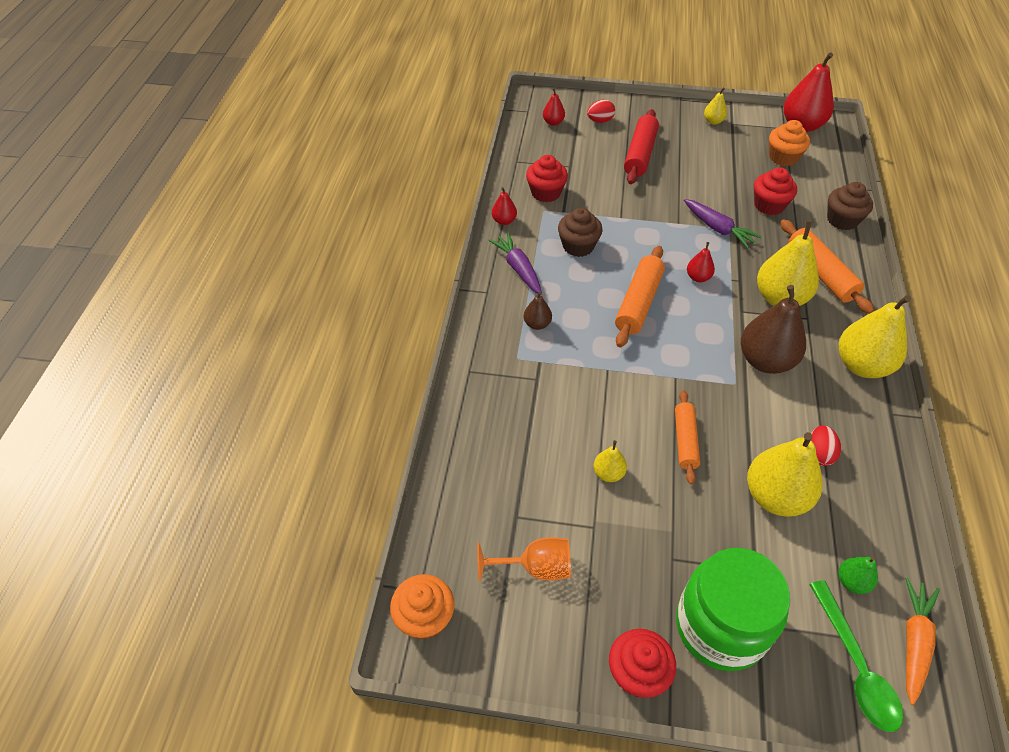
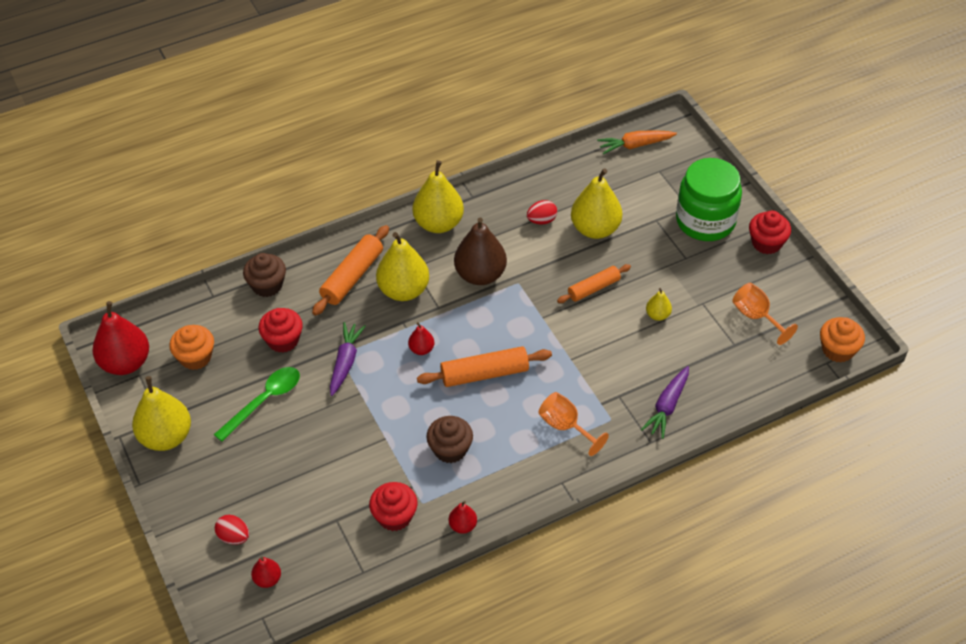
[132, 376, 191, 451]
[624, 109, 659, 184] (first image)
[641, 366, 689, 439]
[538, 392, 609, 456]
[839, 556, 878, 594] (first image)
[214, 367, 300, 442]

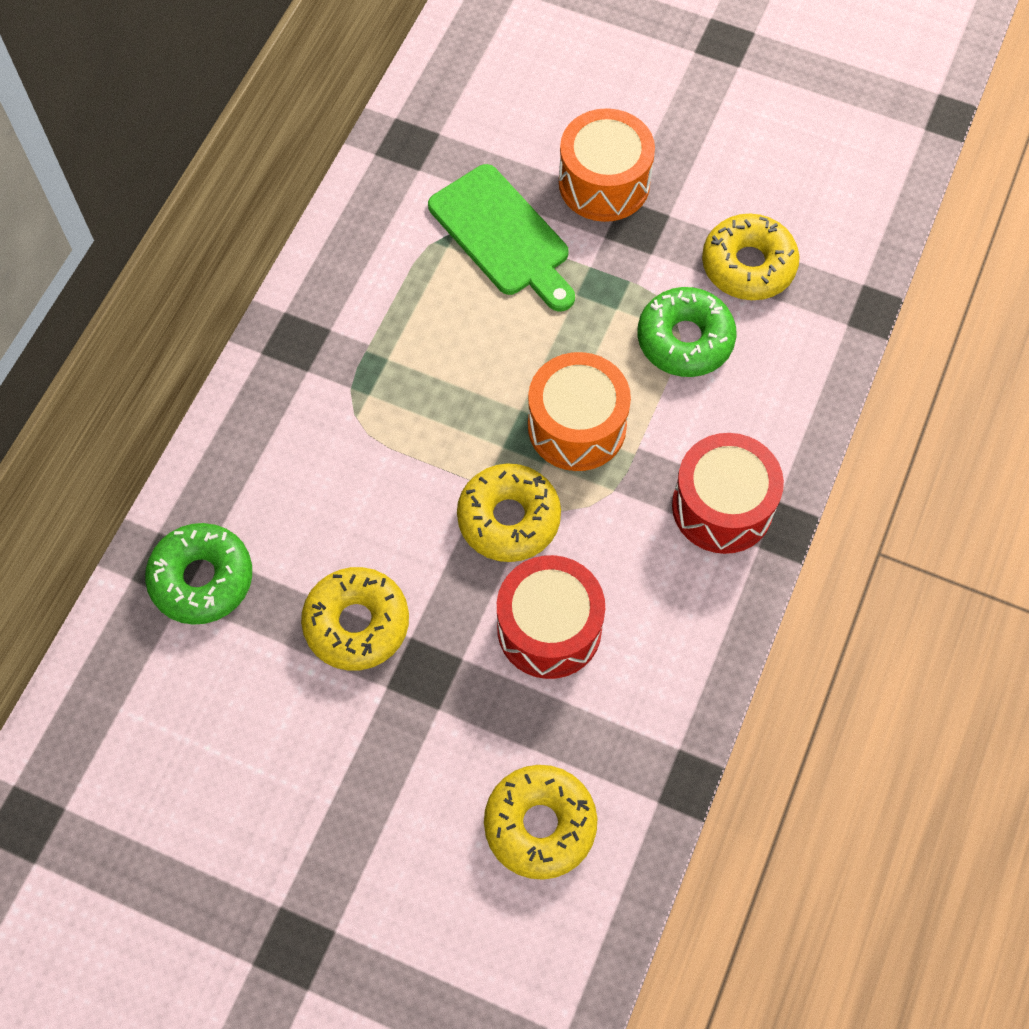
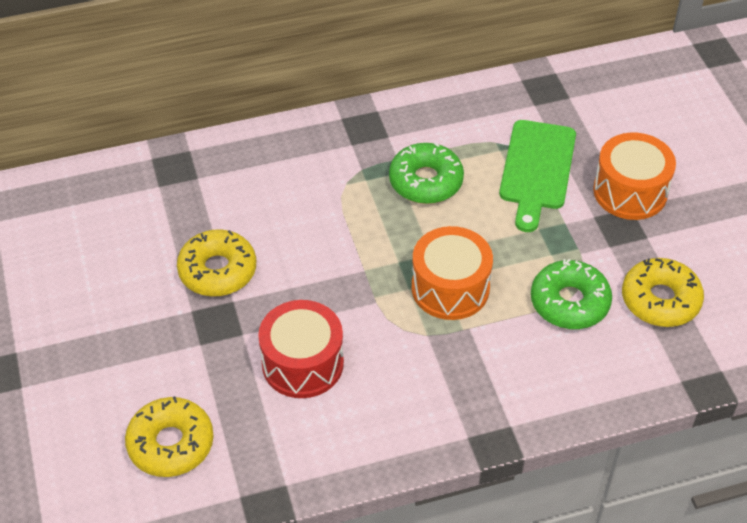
[672, 433, 784, 554] (first image)
[457, 463, 561, 562] (first image)
[389, 142, 464, 204]

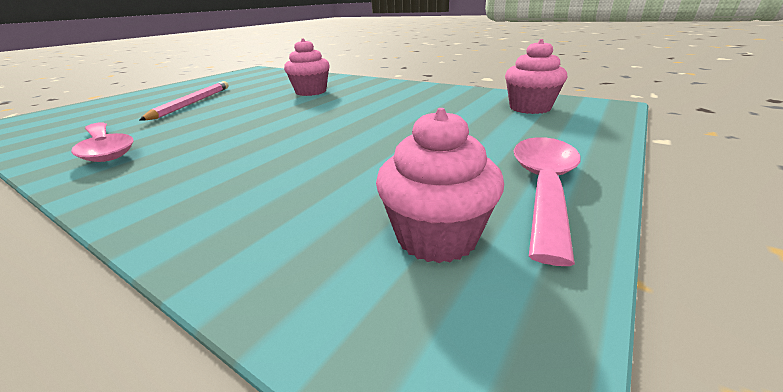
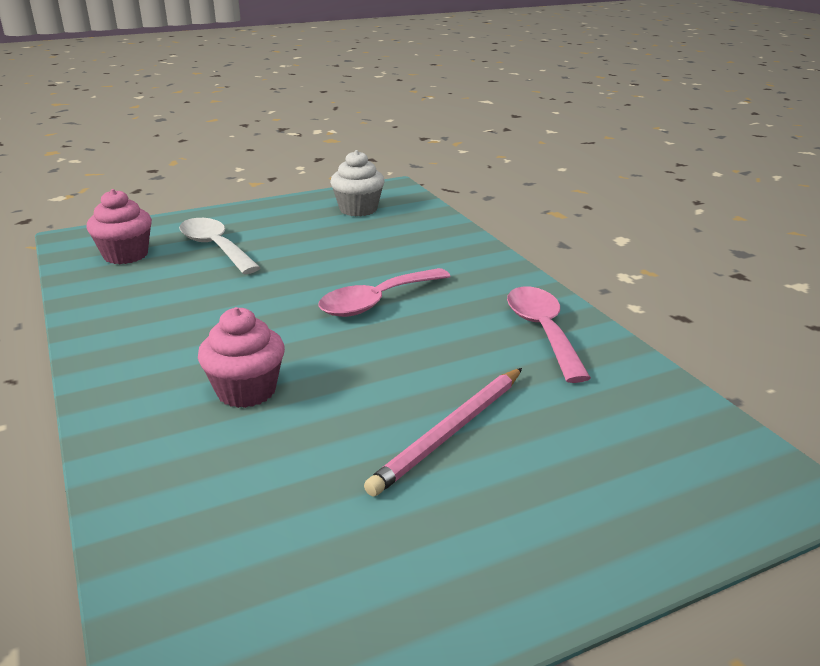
[330, 150, 385, 216]
[318, 268, 451, 317]
[179, 218, 261, 274]

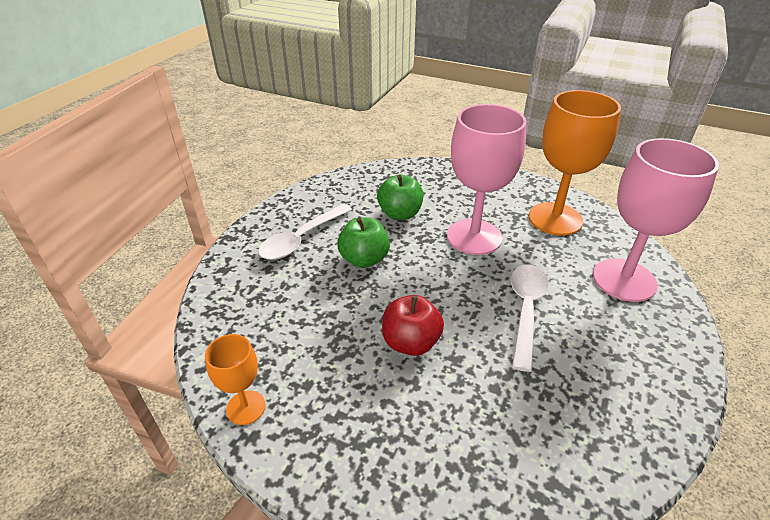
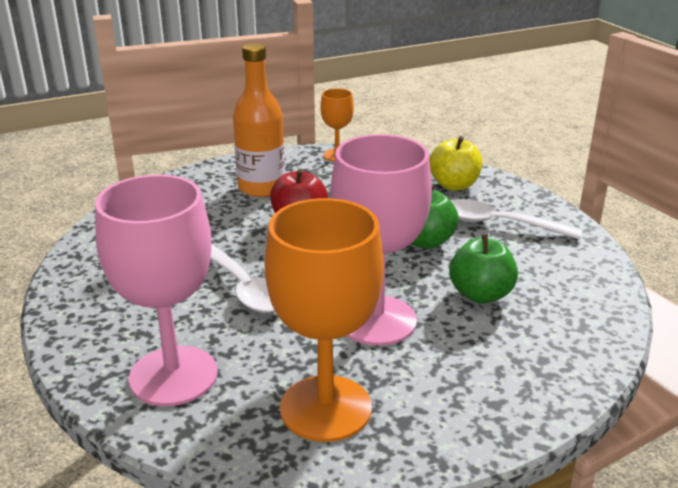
[450, 199, 582, 240]
[233, 43, 285, 197]
[429, 136, 482, 190]

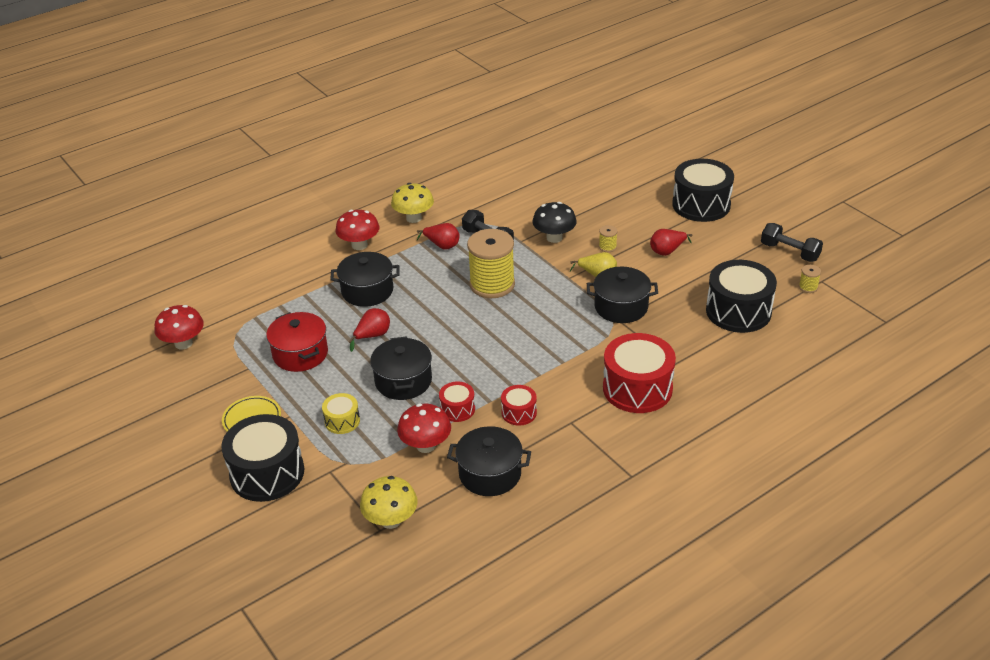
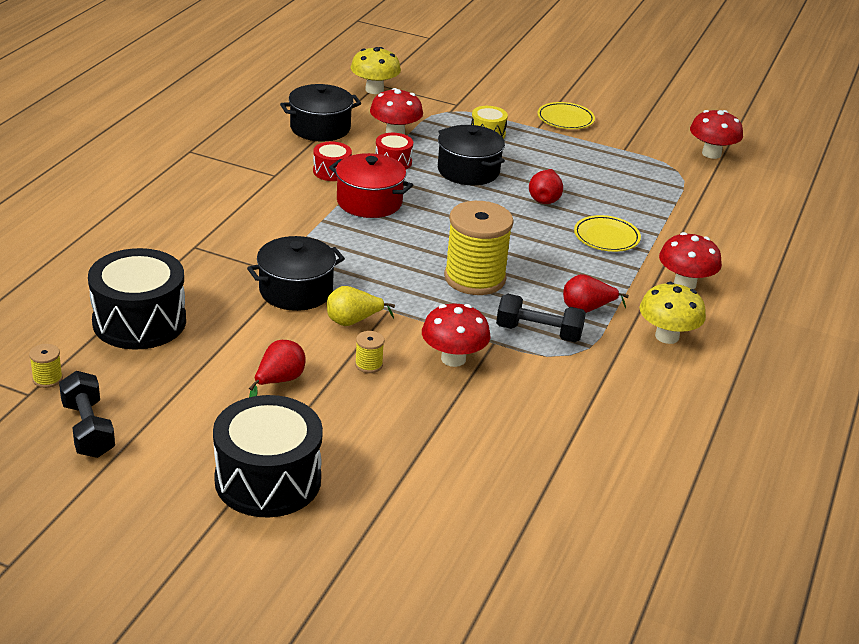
[422, 303, 491, 367]
[59, 371, 115, 458]
[574, 215, 641, 252]
[329, 153, 413, 218]
[603, 333, 676, 413] (first image)
[221, 414, 304, 502] (first image)

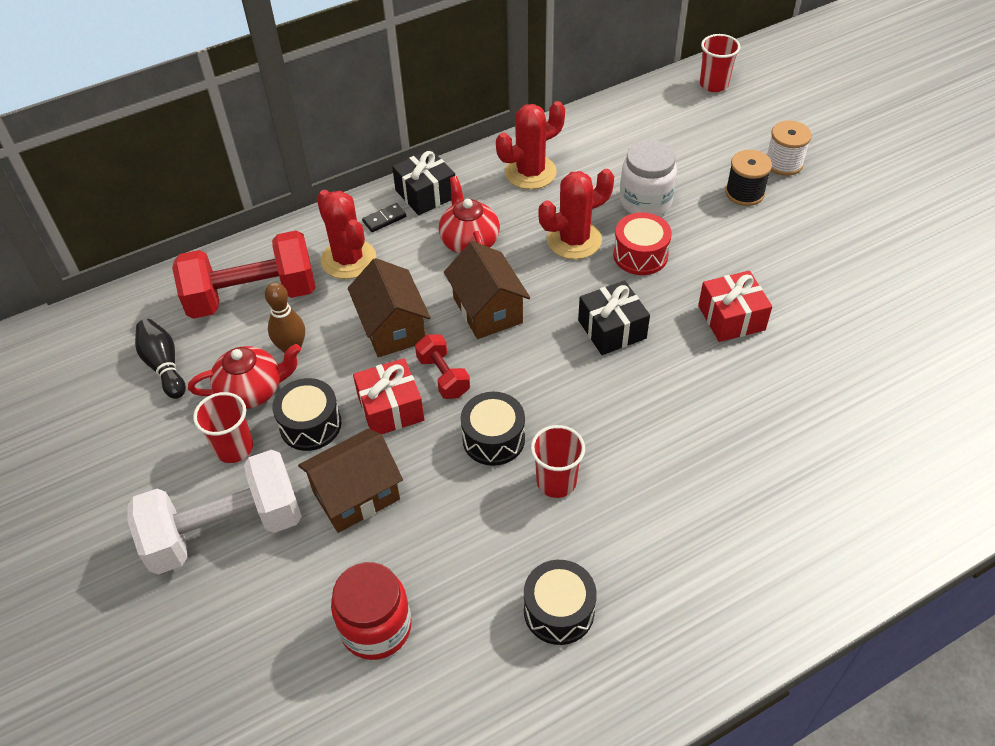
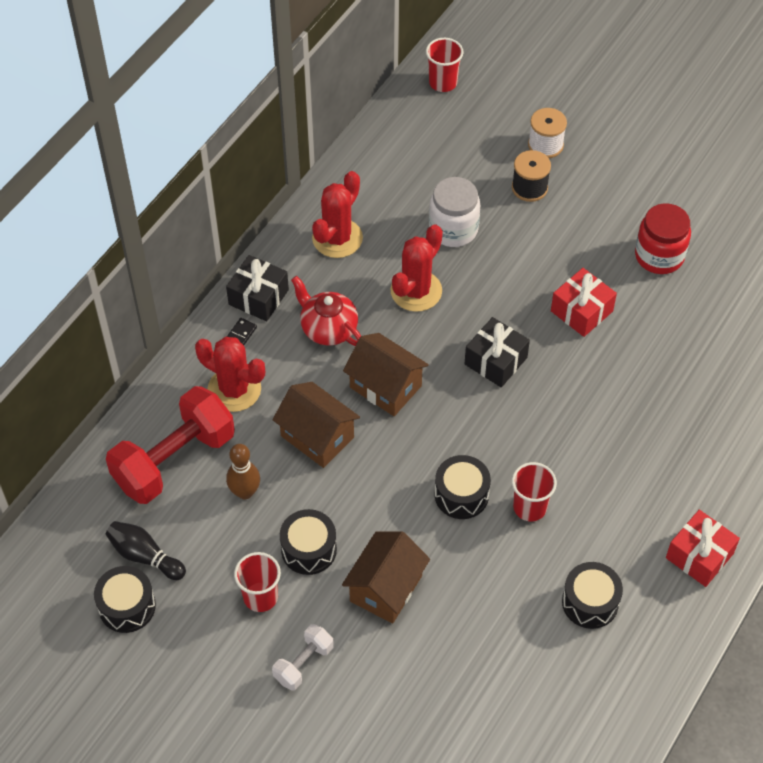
[613, 212, 672, 275] (first image)
[415, 334, 470, 399] (first image)
[188, 344, 301, 409] (first image)
[666, 510, 740, 587]
[272, 624, 334, 691]
[635, 203, 691, 274]
[94, 566, 156, 633]

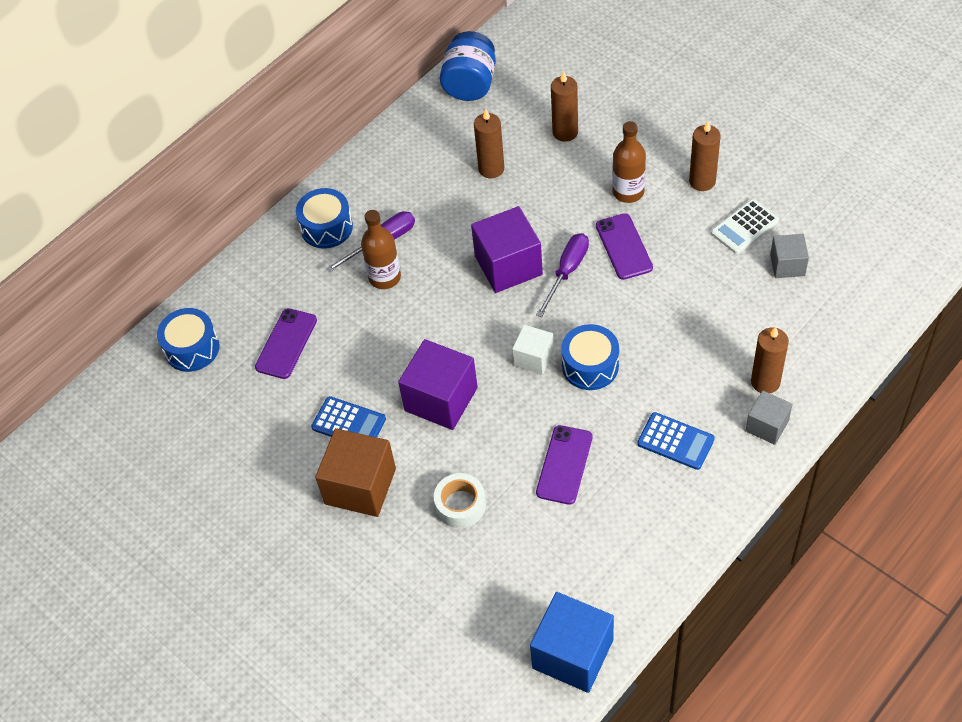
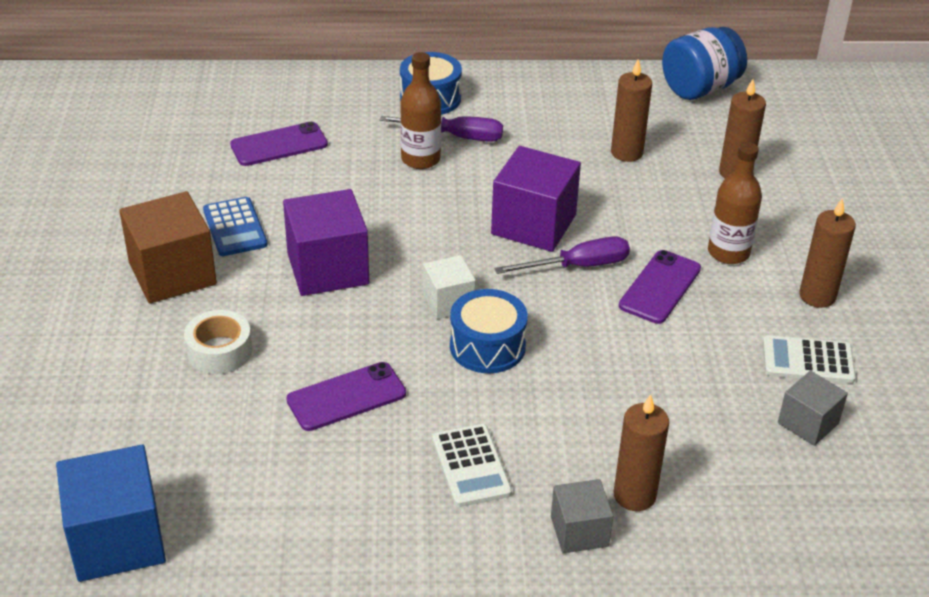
[157, 308, 220, 372] (first image)
[432, 424, 512, 507]

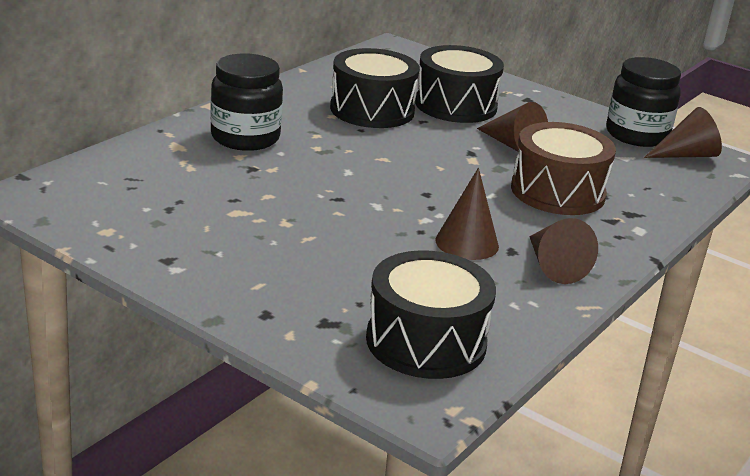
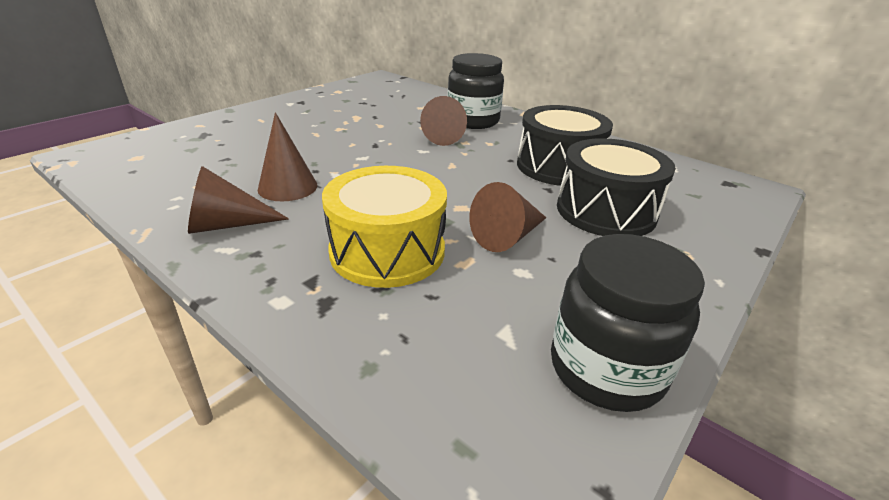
[420, 96, 467, 146]
[322, 166, 447, 288]
[366, 250, 496, 379] (first image)

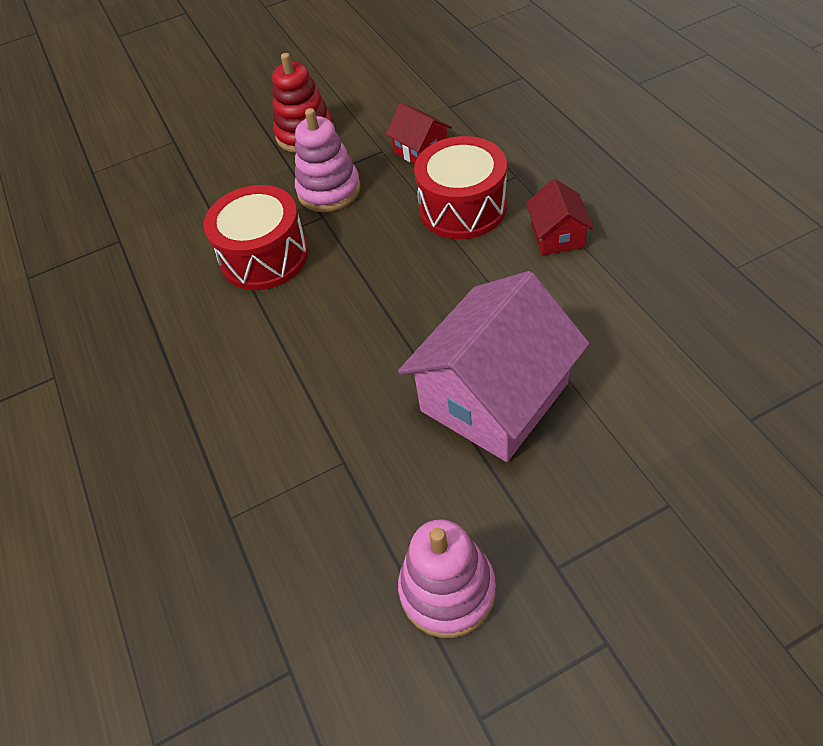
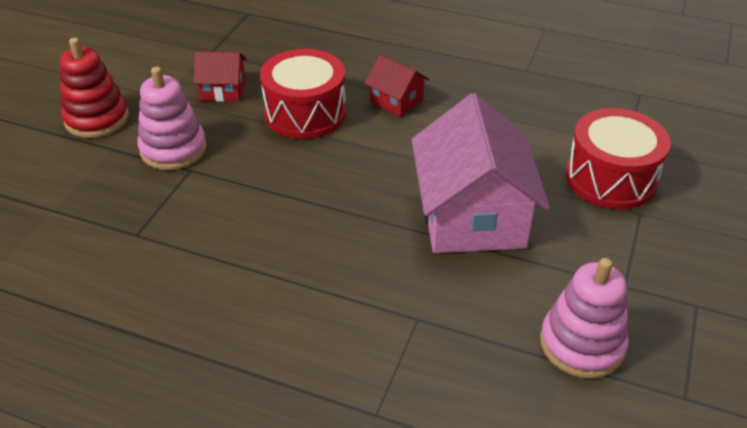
[566, 108, 671, 209]

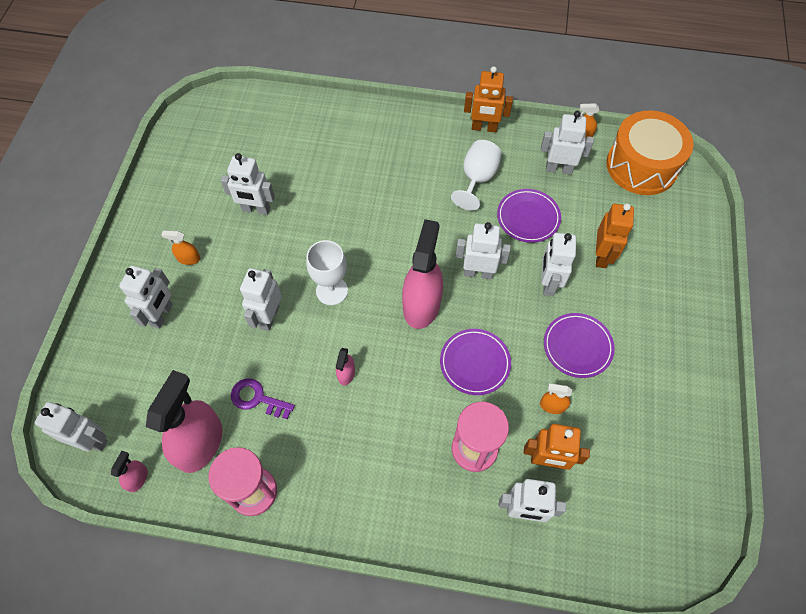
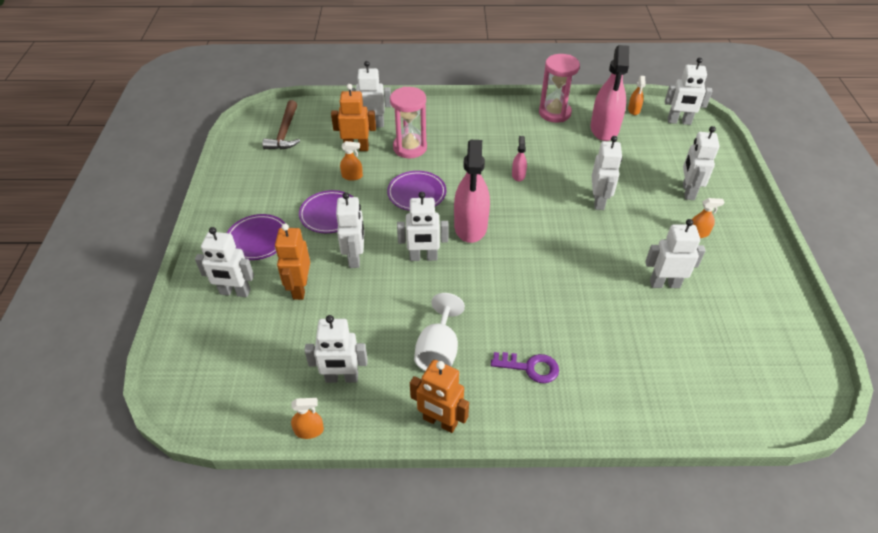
[410, 360, 469, 433]
[606, 110, 694, 195] (first image)
[227, 214, 286, 260]
[306, 240, 348, 305] (first image)
[491, 352, 559, 383]
[628, 76, 646, 115]
[262, 100, 300, 149]
[195, 227, 254, 297]

